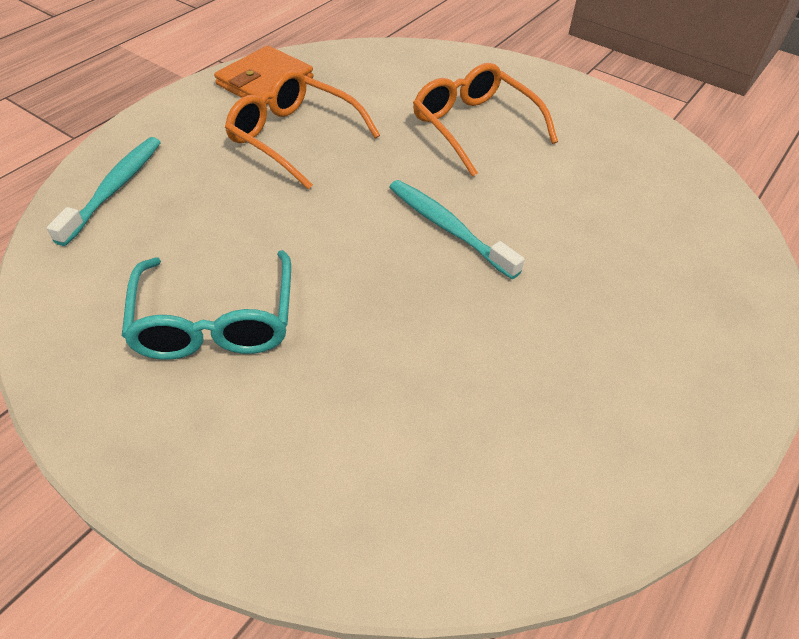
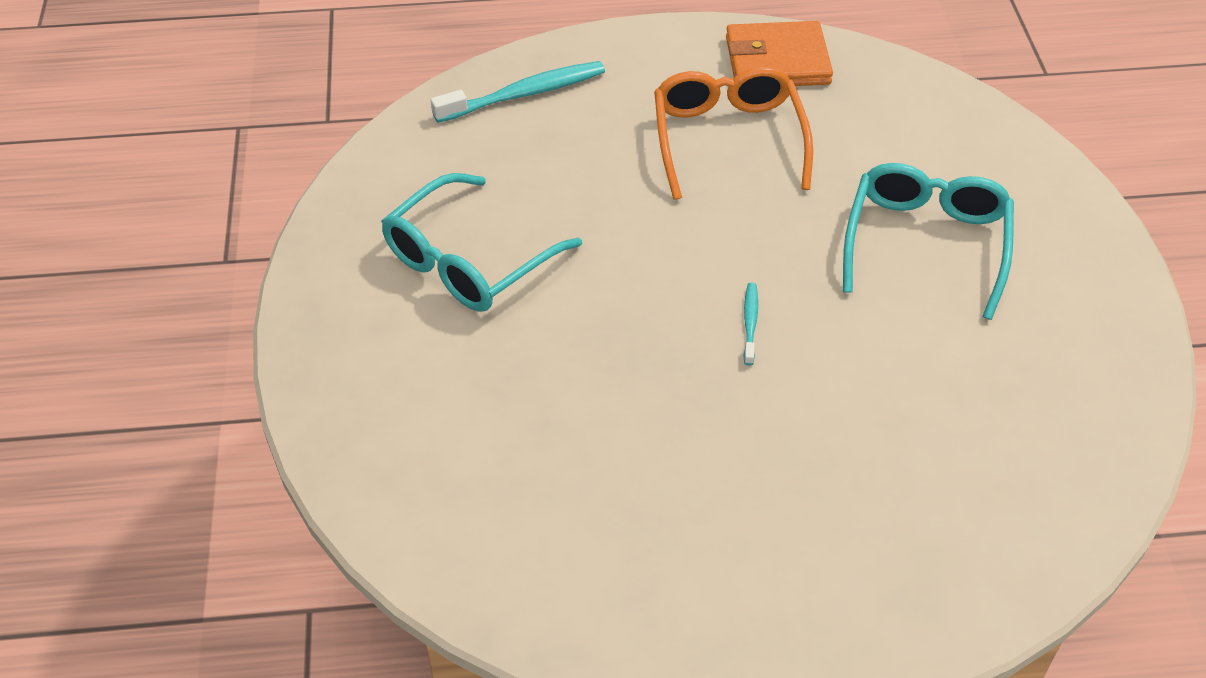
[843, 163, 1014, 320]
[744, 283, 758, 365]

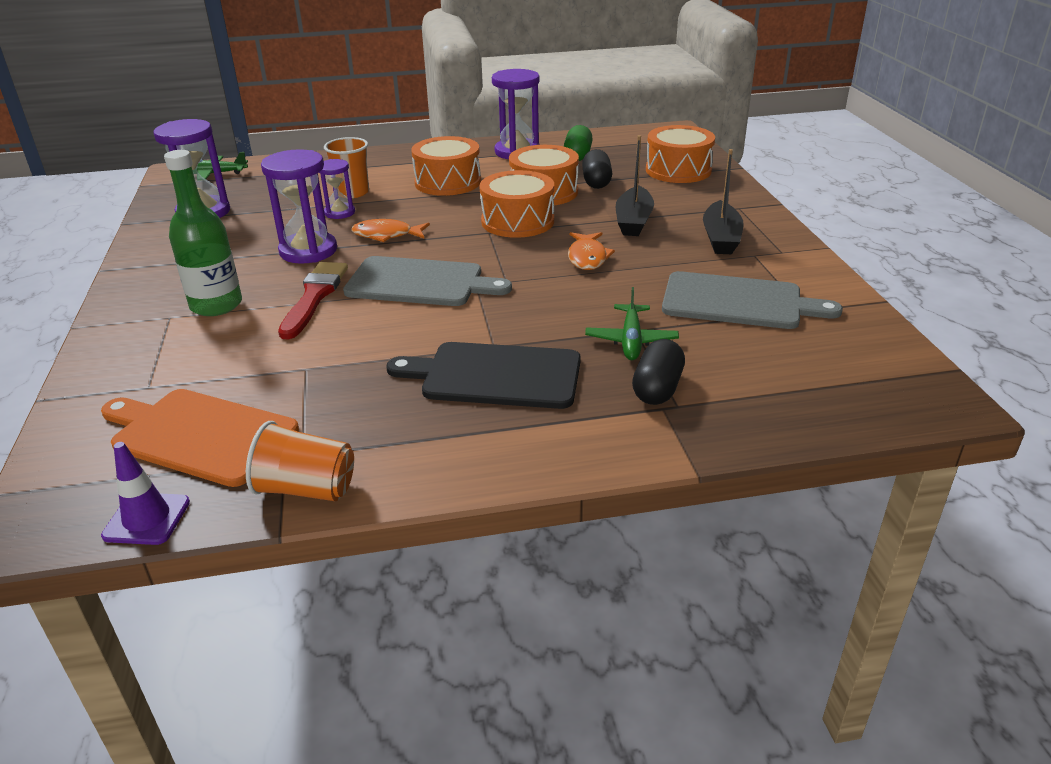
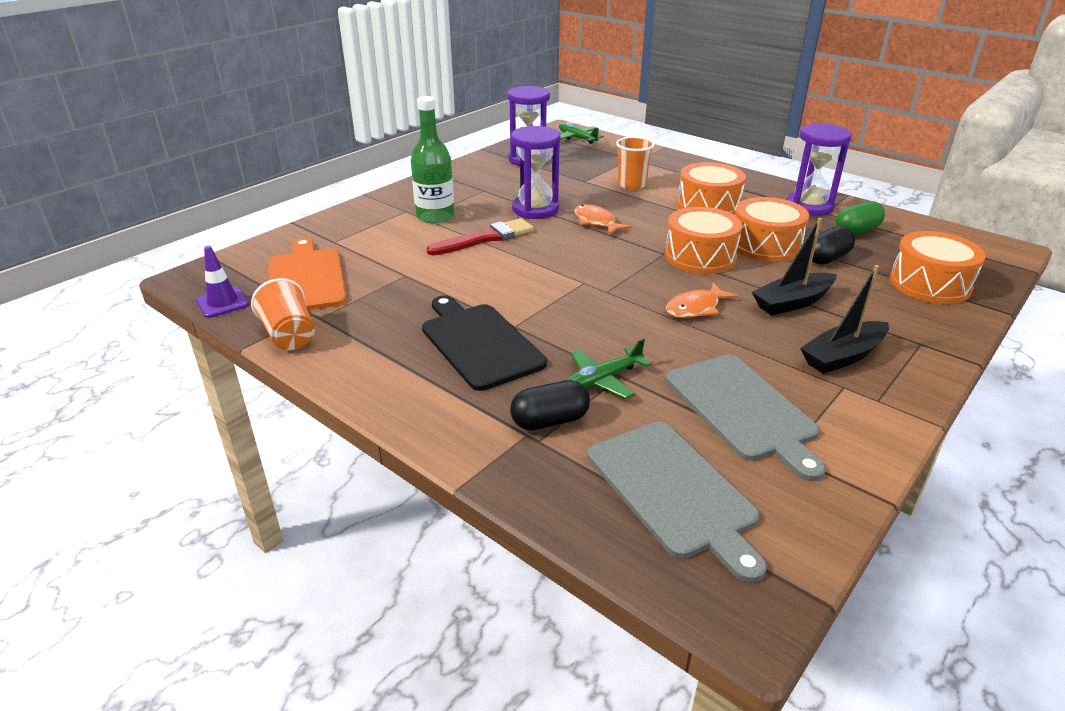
[319, 159, 355, 219] (first image)
[587, 422, 767, 583]

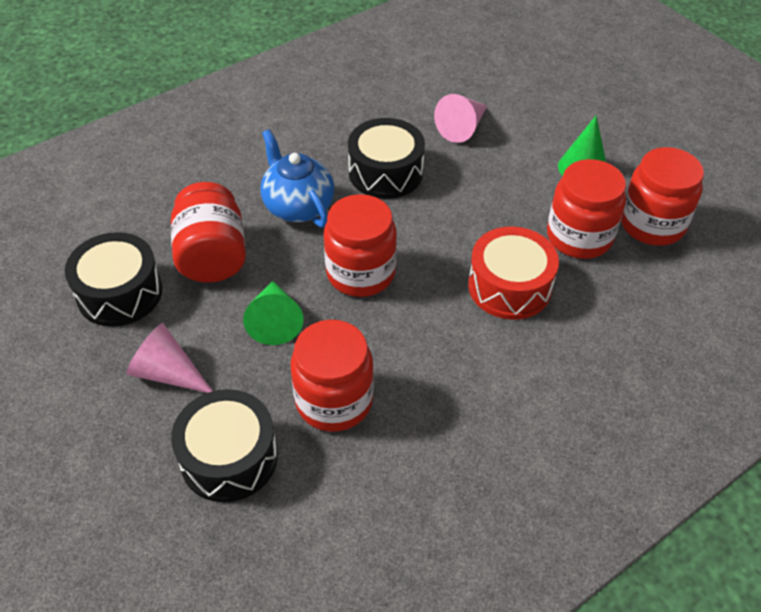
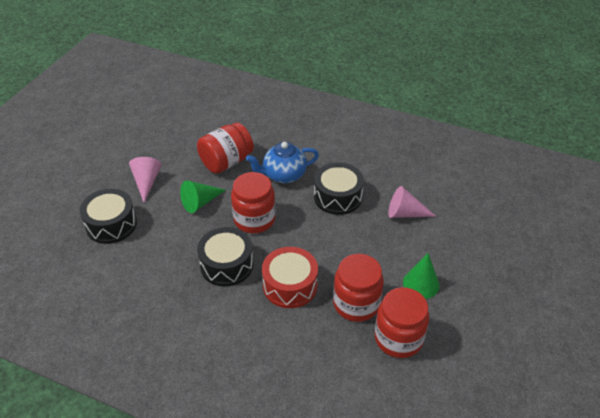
[246, 142, 319, 183]
[197, 227, 253, 287]
[291, 320, 374, 432] (first image)

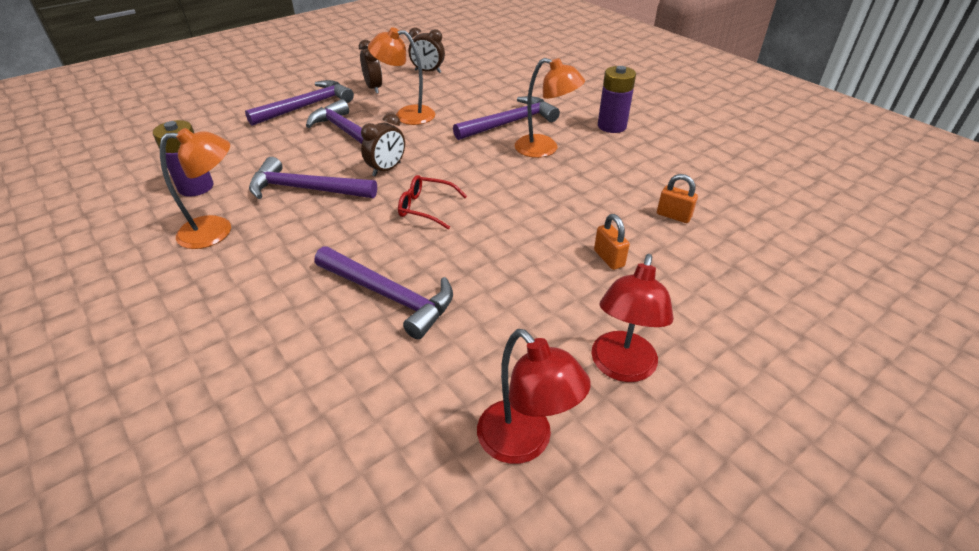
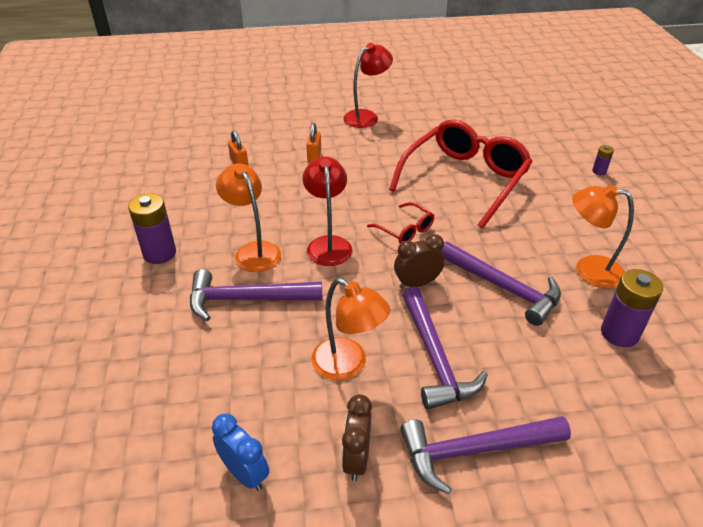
[212, 413, 269, 491]
[389, 119, 533, 228]
[303, 156, 352, 266]
[592, 145, 614, 175]

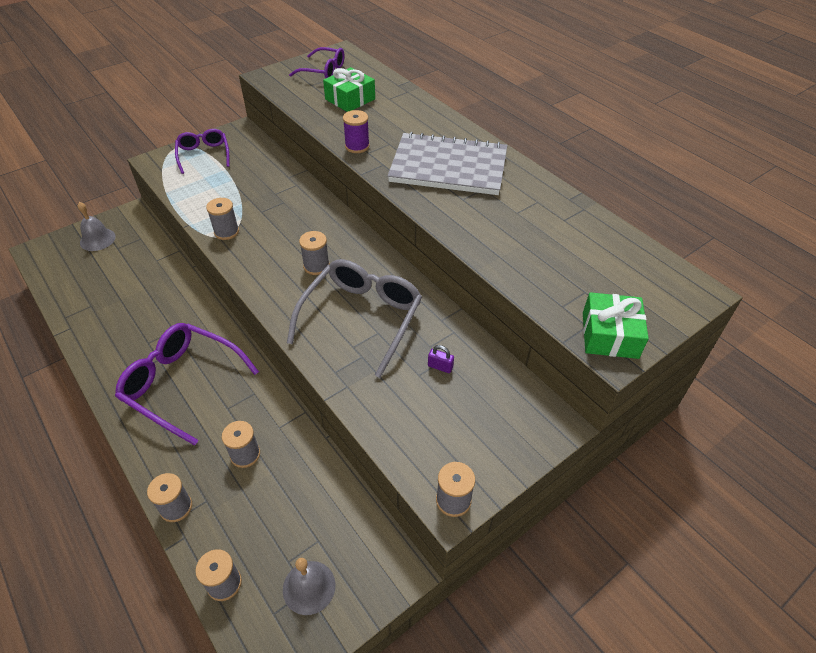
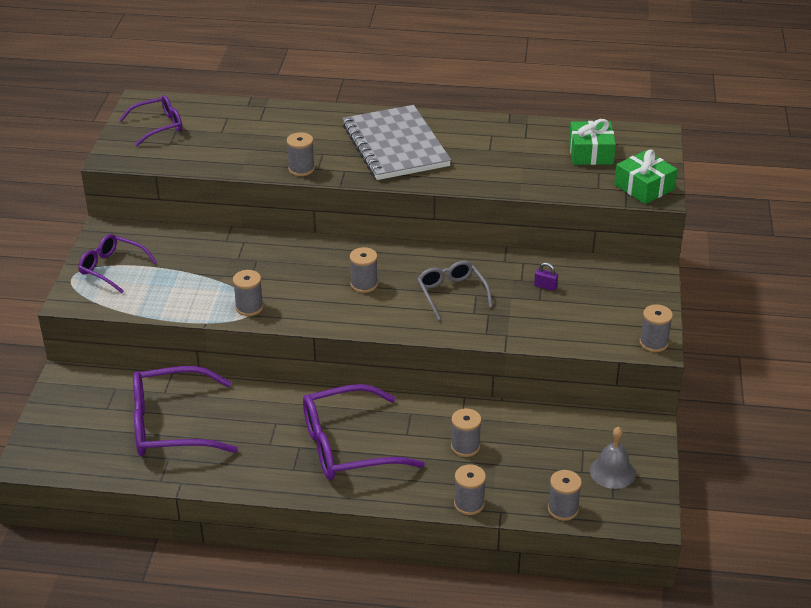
[569, 119, 616, 165]
[287, 132, 315, 176]
[342, 105, 451, 180]
[78, 202, 116, 251] (first image)
[417, 261, 493, 321]
[534, 263, 558, 291]
[133, 366, 238, 456]

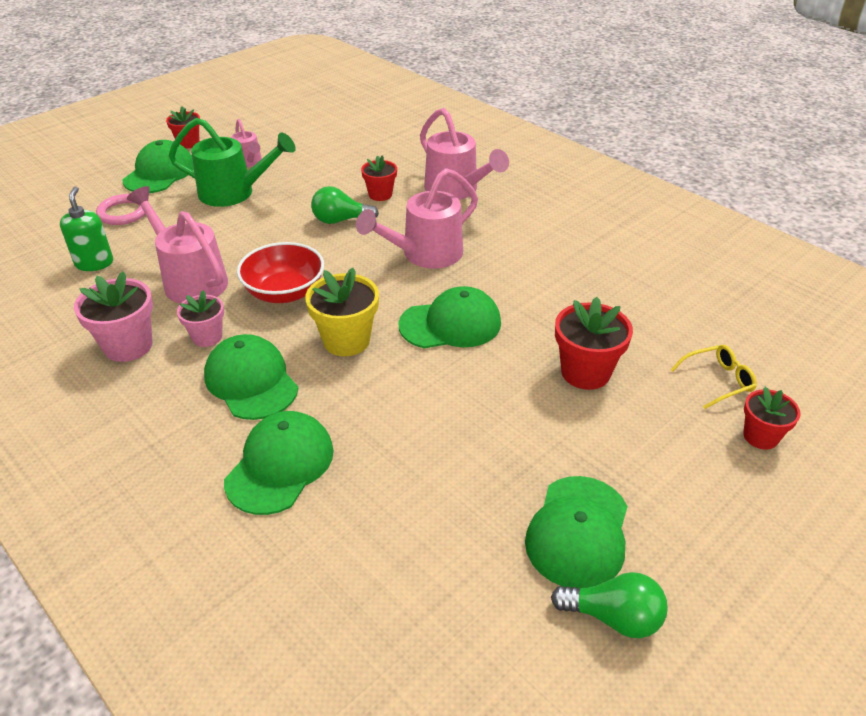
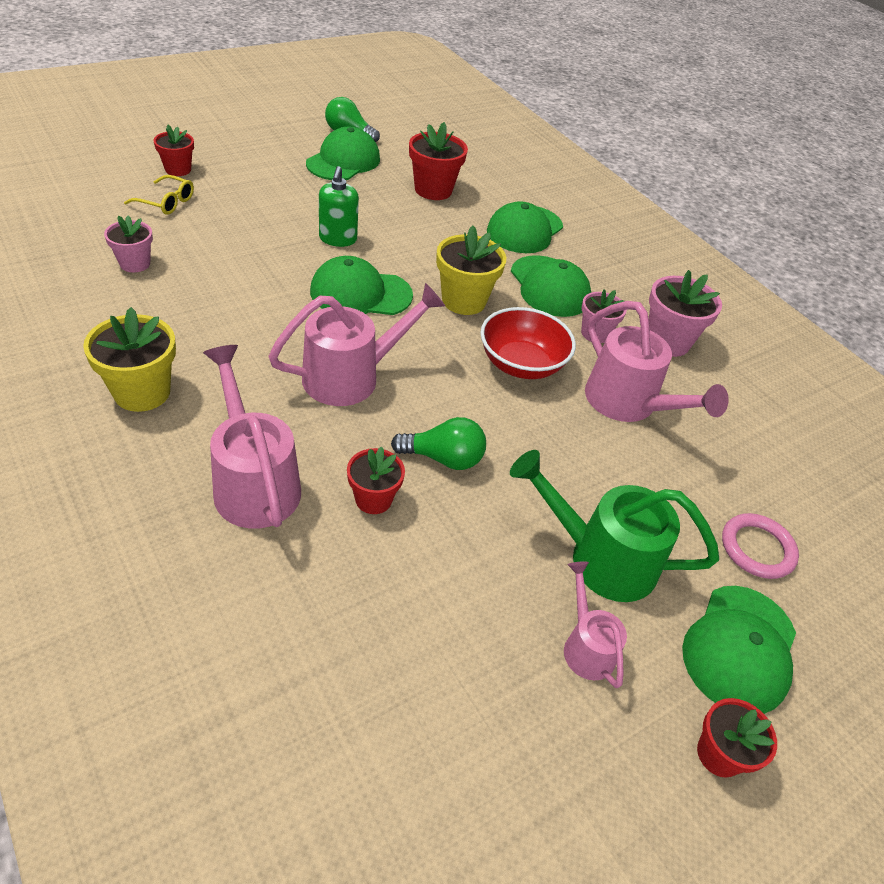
[319, 166, 359, 247]
[409, 122, 468, 200]
[124, 175, 194, 215]
[104, 216, 153, 272]
[83, 307, 176, 412]

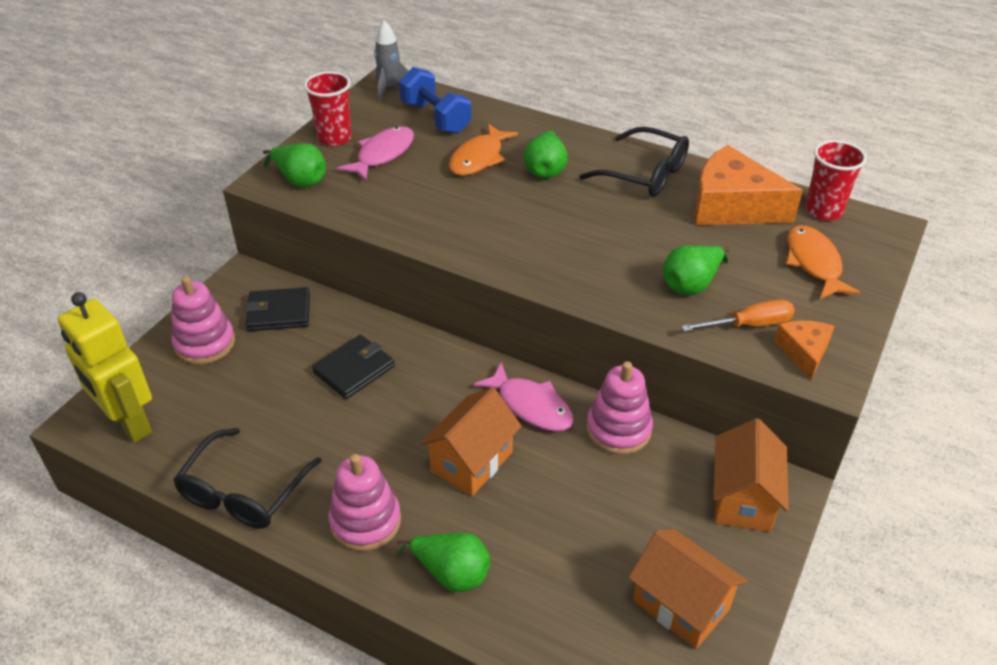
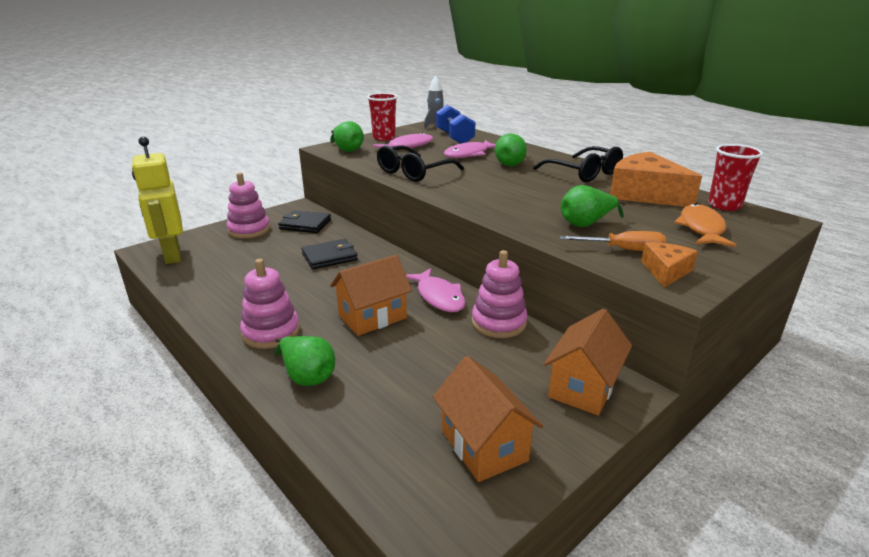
[444, 140, 496, 158]
[377, 145, 464, 182]

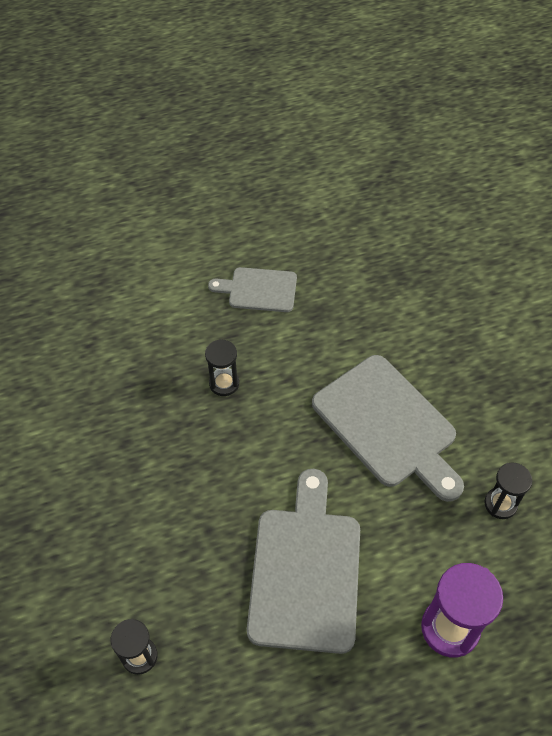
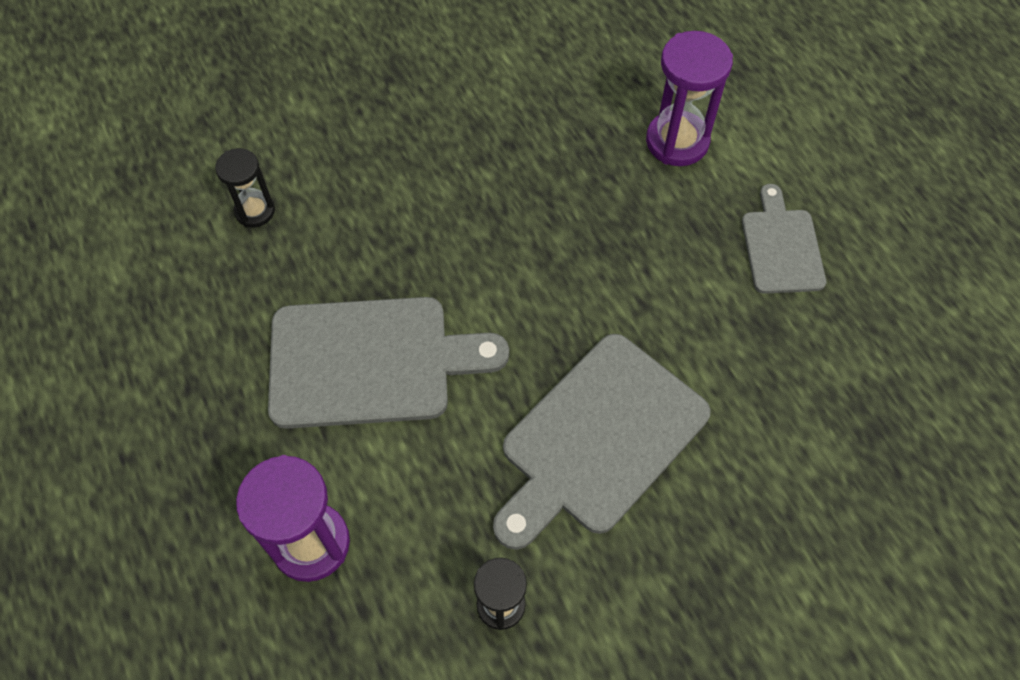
[205, 339, 239, 396] (first image)
[646, 31, 733, 166]

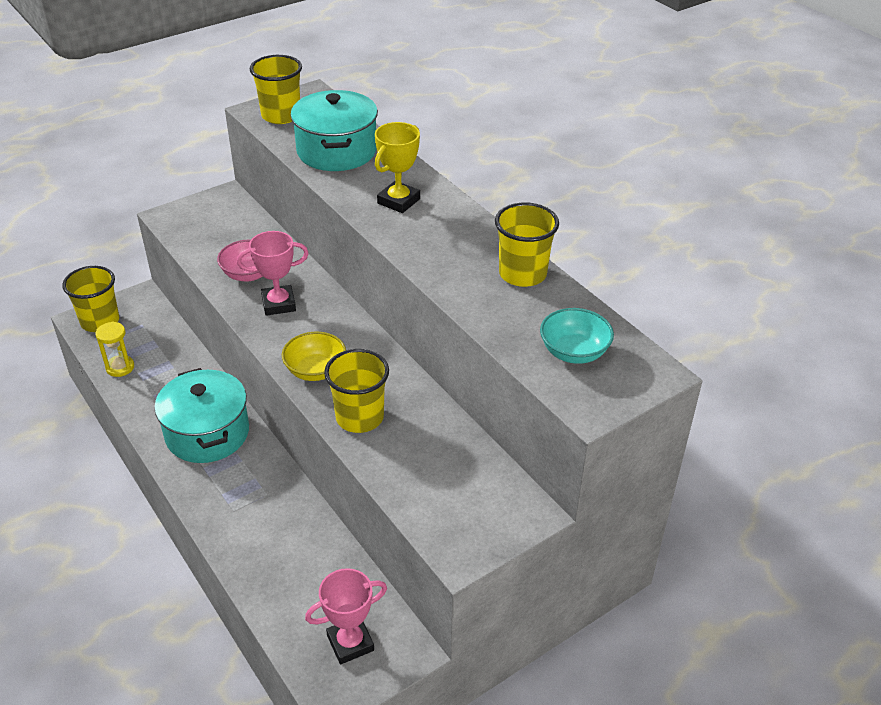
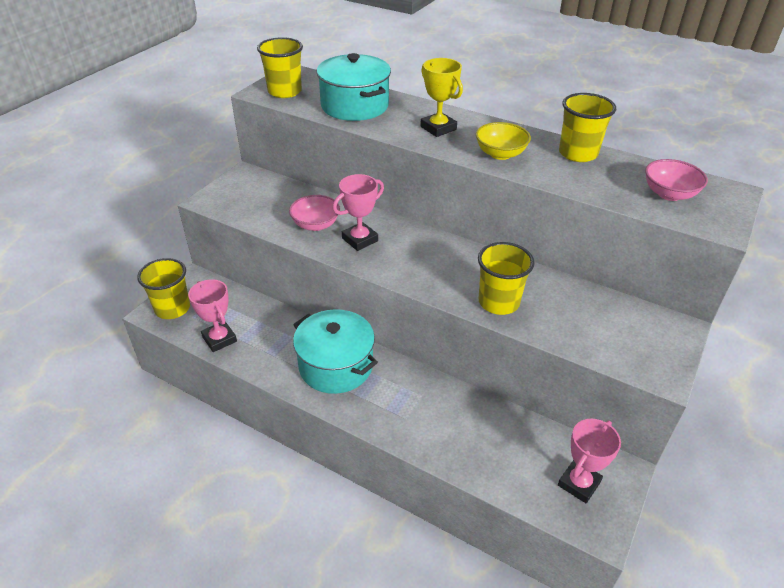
[420, 58, 463, 137]
[645, 159, 708, 201]
[188, 279, 237, 352]
[476, 122, 531, 160]

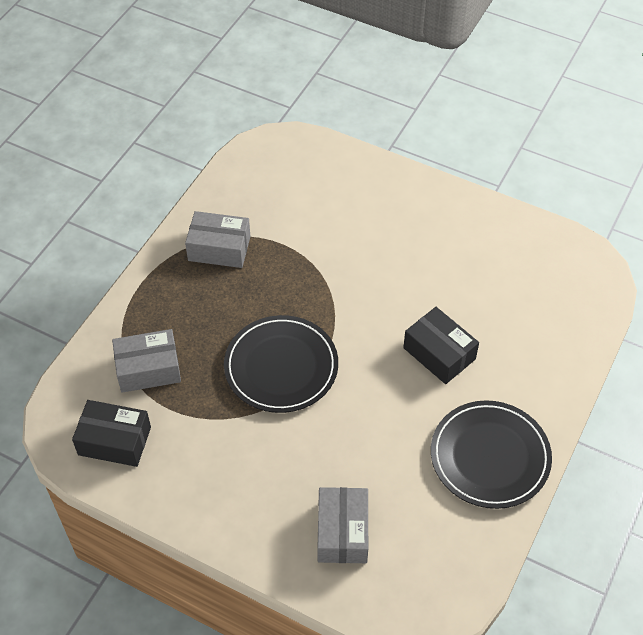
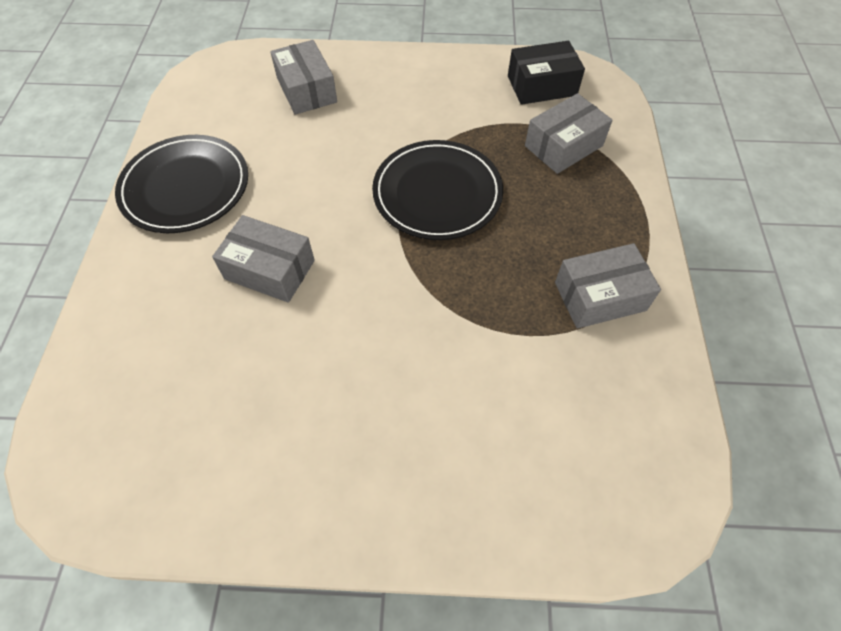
[212, 215, 315, 303]

